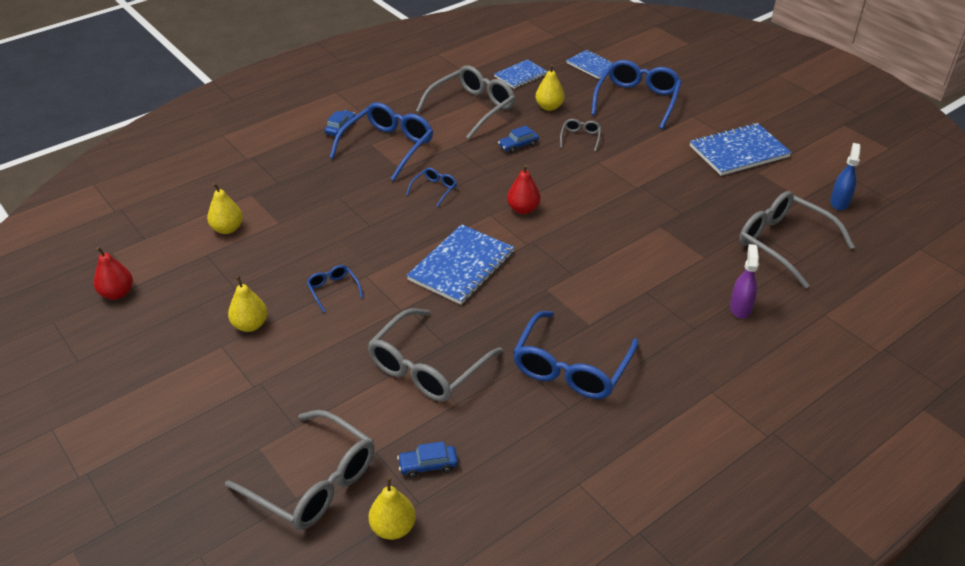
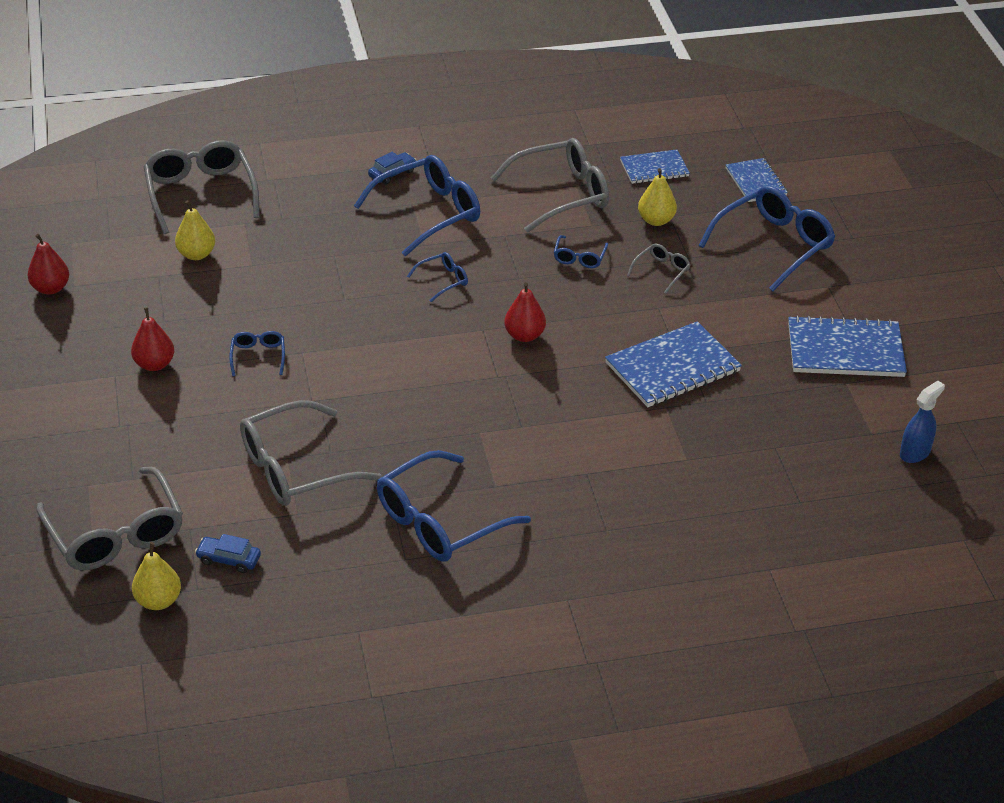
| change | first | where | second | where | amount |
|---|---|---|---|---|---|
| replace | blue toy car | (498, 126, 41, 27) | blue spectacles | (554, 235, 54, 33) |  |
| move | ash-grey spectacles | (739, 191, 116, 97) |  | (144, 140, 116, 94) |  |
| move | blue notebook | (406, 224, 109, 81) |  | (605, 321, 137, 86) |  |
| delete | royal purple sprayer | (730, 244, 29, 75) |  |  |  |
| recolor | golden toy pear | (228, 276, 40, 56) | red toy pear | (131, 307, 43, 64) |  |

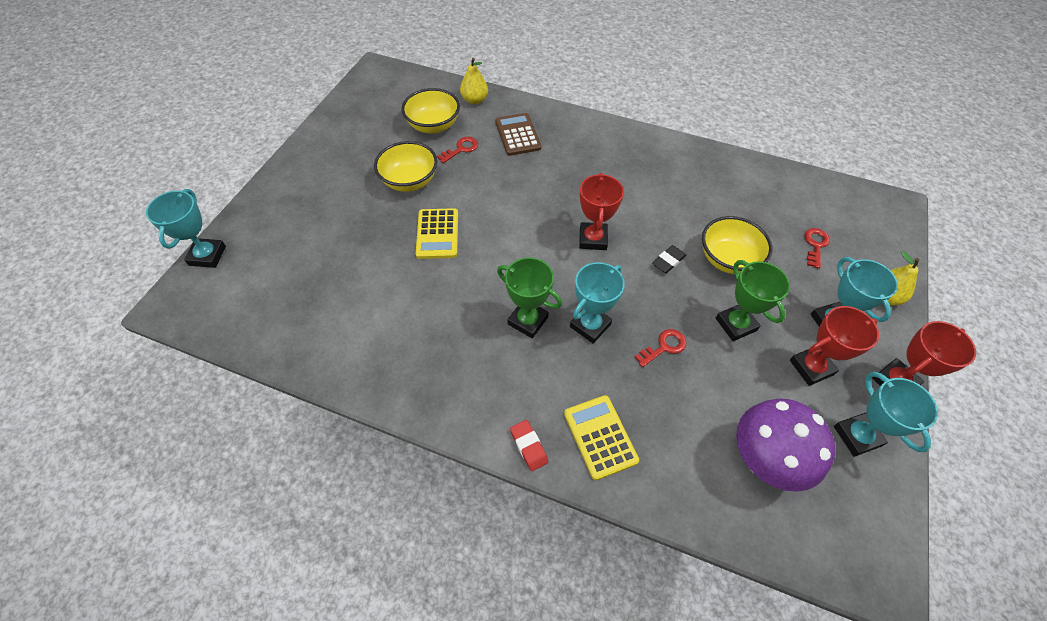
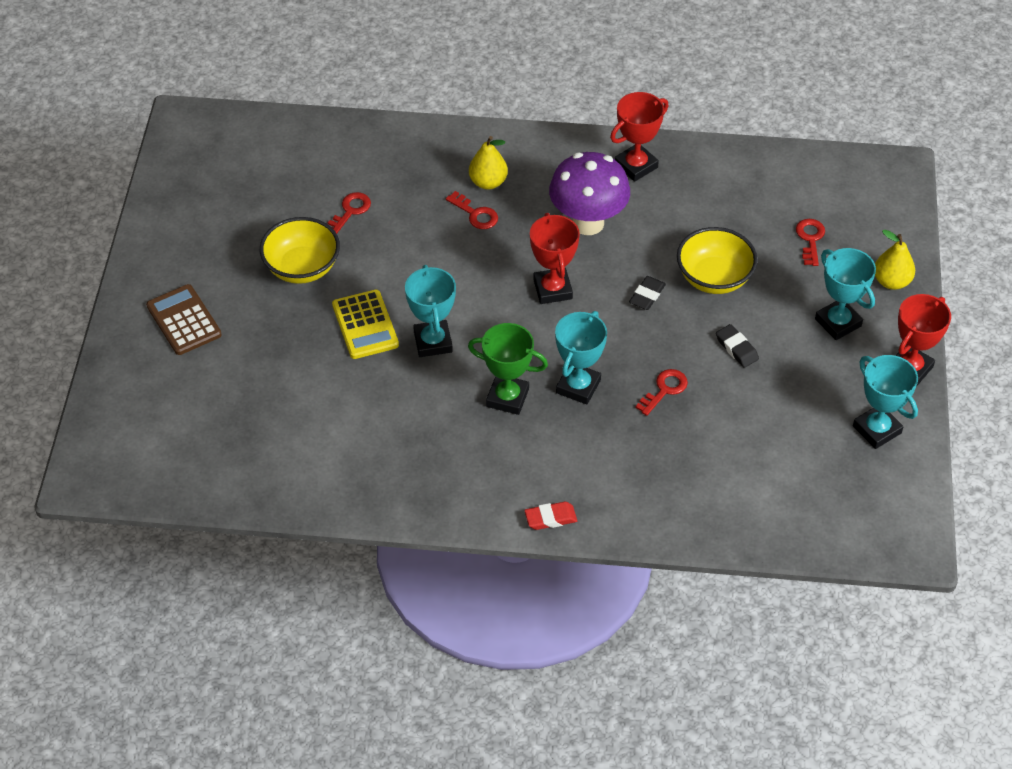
| change | first | where | second | where | amount |
|---|---|---|---|---|---|
| move | golden toy pear | (460, 58, 28, 46) |  | (469, 136, 39, 54) |  |
| delete | golden serving bowl | (401, 88, 59, 45) |  |  |  |
| move | brown pocket calculator | (495, 113, 46, 43) |  | (146, 284, 76, 71) |  |
| move | aqua trophy | (146, 189, 80, 79) |  | (405, 265, 51, 92) |  |
| replace | emerald trophy | (716, 260, 74, 81) | ebony gum eraser | (716, 324, 43, 44) |  |
| move | red trophy | (790, 306, 89, 80) |  | (610, 92, 59, 90) |  |
| delete | golden pocket calculator | (564, 395, 75, 85) |  |  |  |
| move | royal purple fungus | (736, 398, 99, 94) |  | (549, 152, 81, 83) |  |
| rotate | red gum eraser | (510, 420, 38, 51) |  | (524, 502, 53, 28) | 60 degrees counterclockwise |
| insert |  |  | red key | (446, 191, 52, 38) |  |

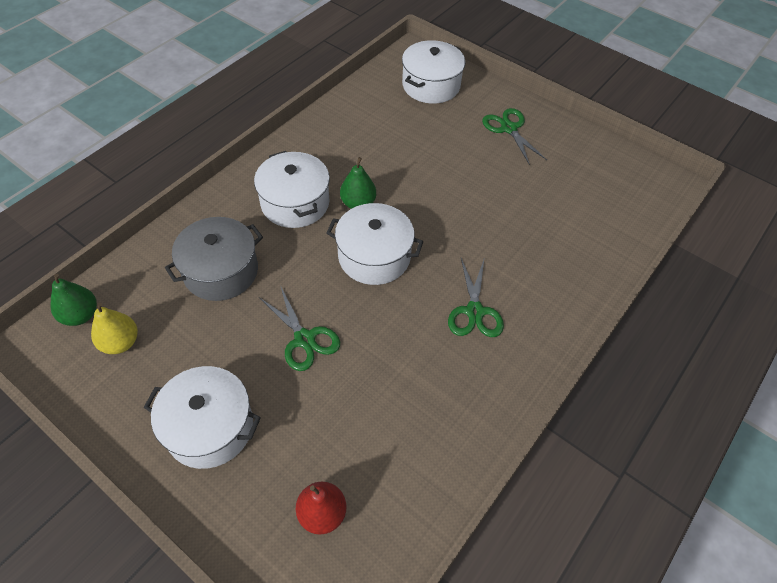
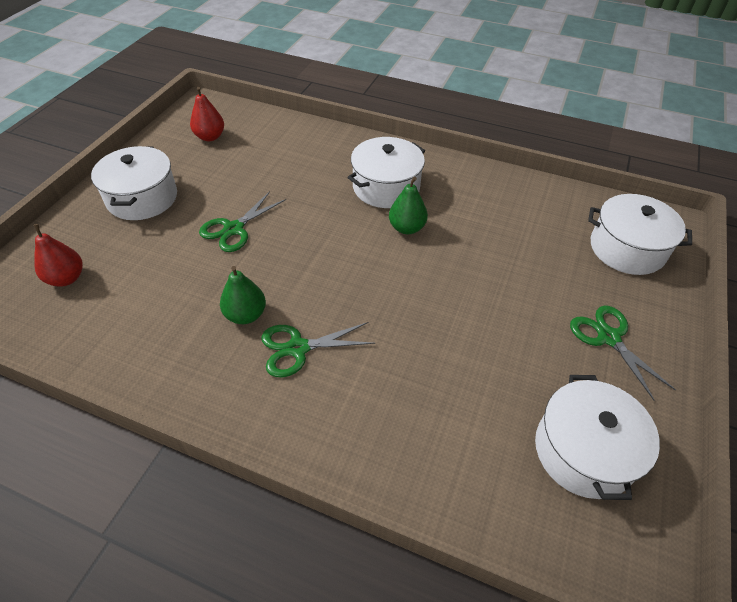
| change | first | where | second | where | amount |
|---|---|---|---|---|---|
| rotate | emerald pair of scissors | (482, 108, 65, 57) |  | (570, 306, 106, 95) | 75 degrees counterclockwise |
| move | pure white cooking pot | (326, 203, 98, 82) |  | (535, 375, 125, 125) |  |
| delete | ash-grey cooking pot | (165, 217, 98, 84) |  |  |  |
| move | emerald toy pear | (51, 274, 46, 52) |  | (220, 266, 46, 58) |  |
| recolor | golden toy pear | (91, 302, 47, 52) | red toy pear | (190, 87, 34, 54) |  |

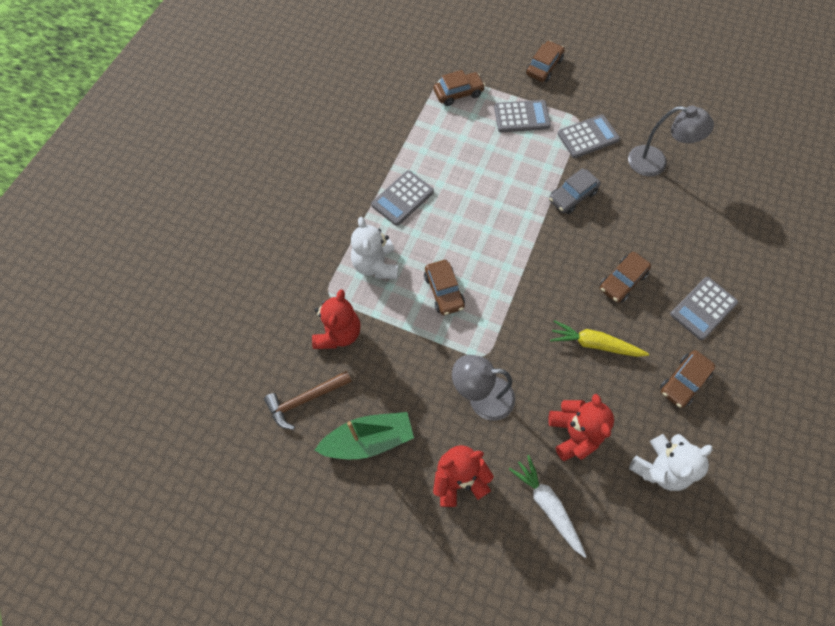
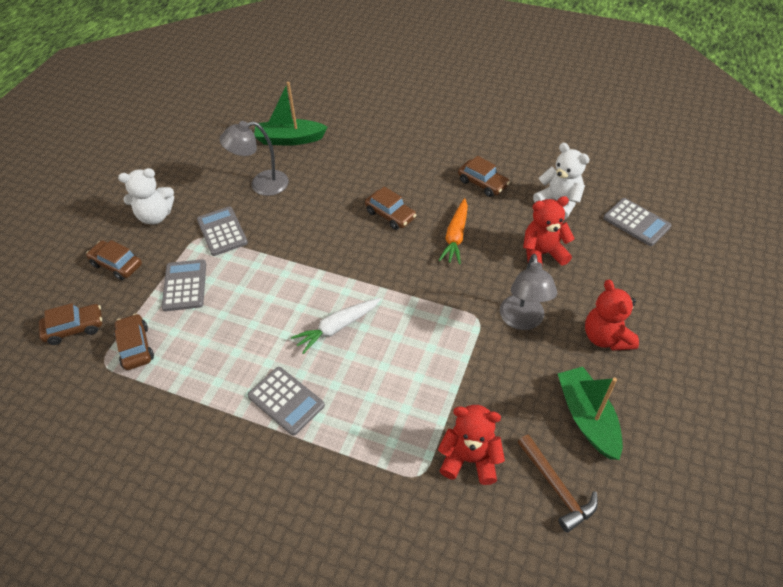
| change | first | where | second | where | amount |
|---|---|---|---|---|---|
| rotate | ash-grey desk lamp | (628, 105, 86, 72) |  | (220, 121, 69, 75) | 120 degrees counterclockwise |
| delete | ash-grey toy car | (549, 168, 52, 46) |  |  |  |
| move | pure white teddy bear | (351, 217, 47, 62) |  | (118, 168, 56, 57) |  |
| move | brown toy car | (424, 260, 41, 55) |  | (39, 303, 63, 42) |  |
| move | ash-grey pocket calculator | (670, 277, 68, 63) |  | (603, 198, 69, 48) |  |
| recolor | golden carrot | (550, 320, 99, 37) | orange carrot | (439, 198, 29, 66) |  |
| move | pure white carrot | (509, 455, 78, 103) |  | (291, 298, 90, 56) |  |
| insert |  |  | emerald boat | (254, 82, 74, 64) |  |

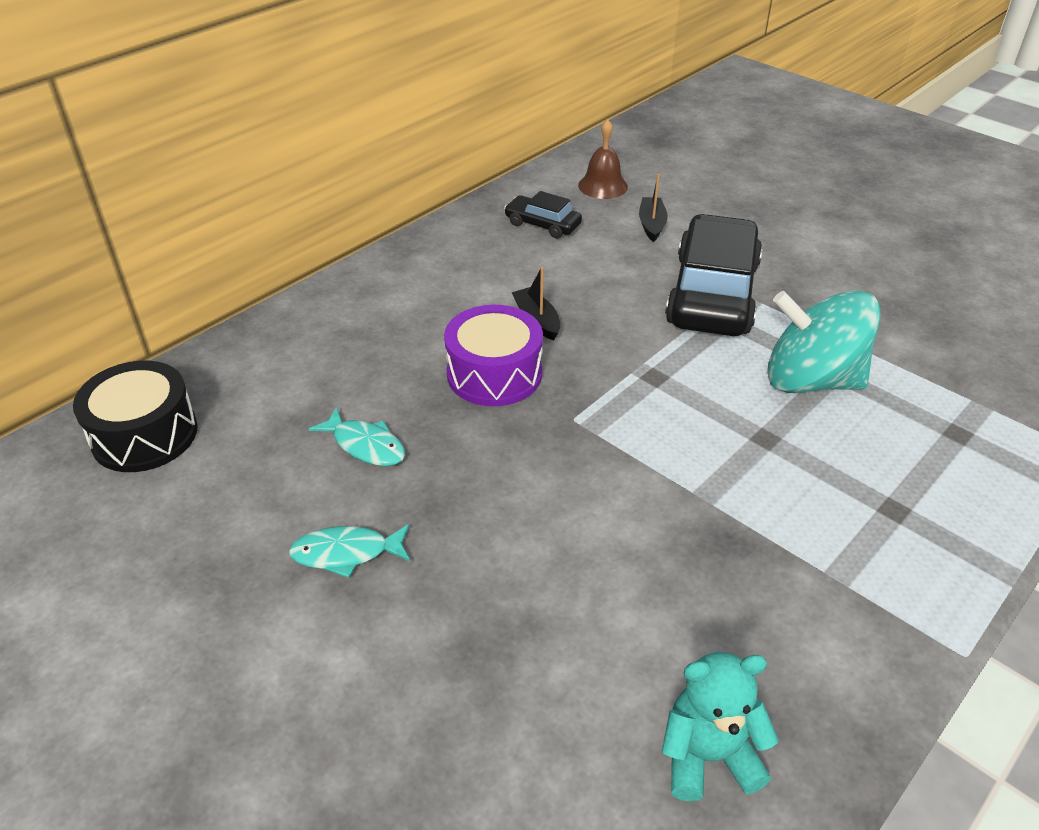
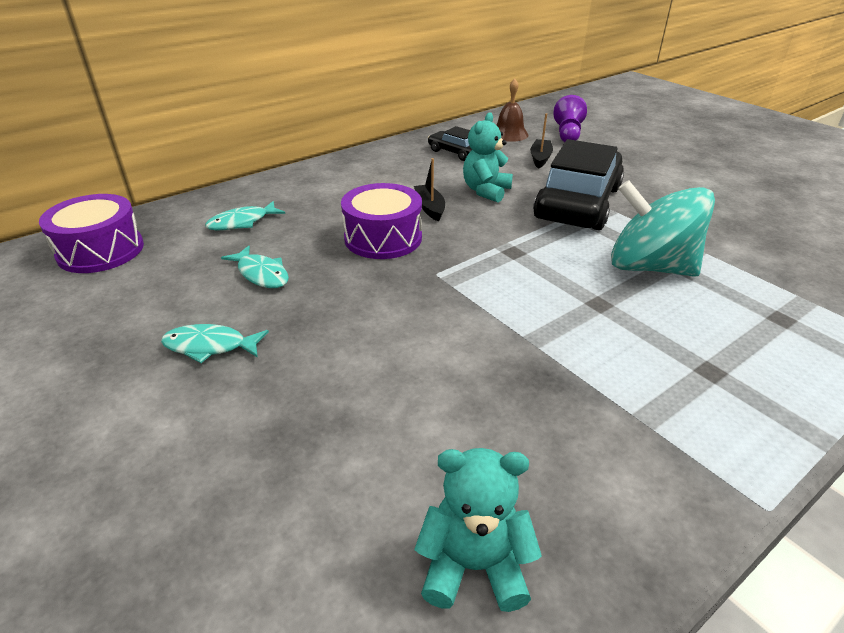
| change | first | where | second | where | amount |
|---|---|---|---|---|---|
| recolor | ebony drum | (73, 361, 125, 111) | royal purple drum | (39, 194, 105, 79) |  |
| insert |  |  | royal purple pawn | (553, 95, 34, 47) |  |
| insert |  |  | aqua teddy bear | (463, 112, 50, 90) |  |
| insert |  |  | aqua toy fish | (205, 201, 80, 29) |  |

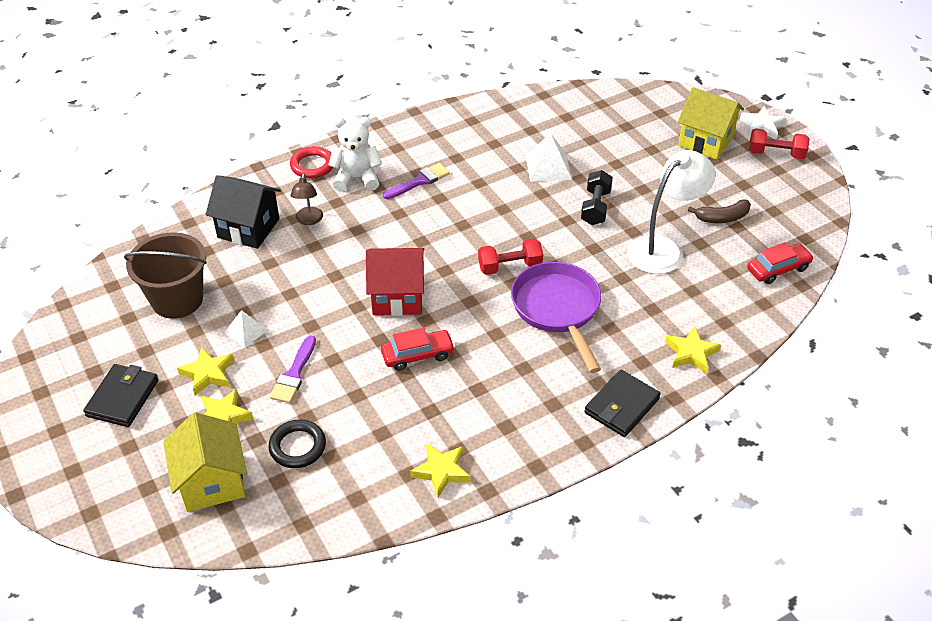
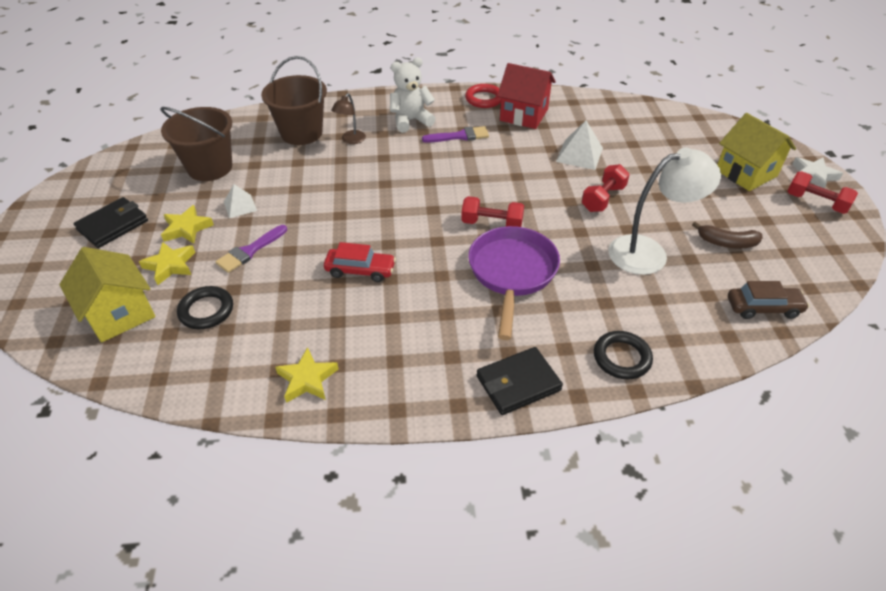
| change | first | where | second | where | amount |
|---|---|---|---|---|---|
| rotate | pure white teddy bear | (328, 117, 54, 74) |  | (390, 57, 46, 76) | 45 degrees counterclockwise |
| move | red ring | (290, 146, 43, 32) |  | (465, 84, 36, 24) |  |
| recolor | ebony hand weight | (581, 170, 32, 55) | red hand weight | (582, 164, 48, 48) |  |
| replace | ebony cottage | (206, 175, 75, 74) | brown bucket | (261, 56, 66, 89) |  |
| recolor | red toy car | (747, 242, 67, 42) | brown toy car | (728, 281, 81, 38) |  |
| move | red cottage | (366, 248, 58, 68) |  | (497, 63, 59, 66) |  |
| replace | golden star shape | (665, 327, 56, 47) | ebony ring | (594, 331, 59, 49) |  |
| rotate | golden cottage | (163, 412, 84, 100) |  | (59, 247, 96, 96) | 45 degrees counterclockwise |

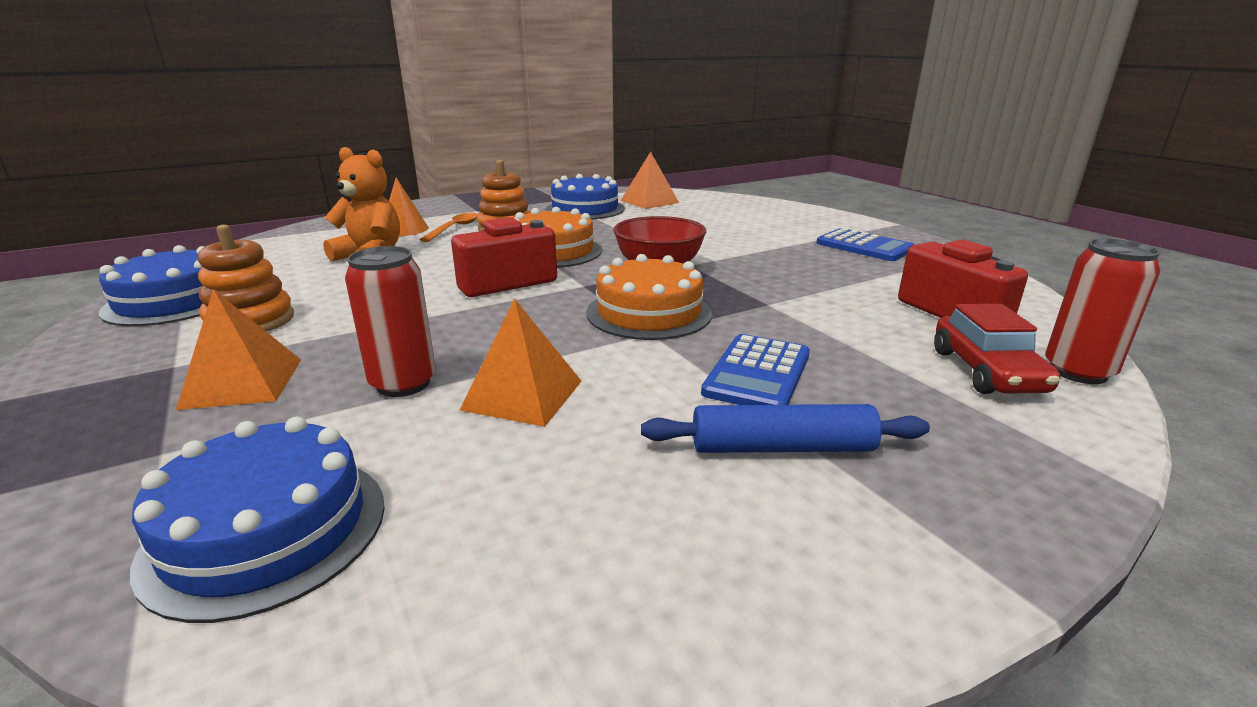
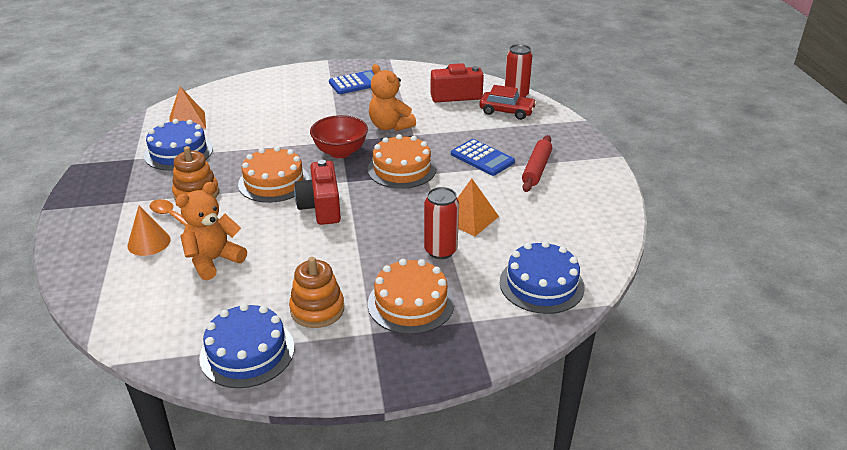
| change | first | where | second | where | amount |
|---|---|---|---|---|---|
| replace | orange solid pyramid | (176, 289, 125, 121) | orange cake | (368, 259, 87, 75) |  |
| recolor | blue rolling pin | (641, 404, 289, 49) | red rolling pin | (522, 135, 30, 57) |  |
| insert |  |  | orange teddy bear | (369, 64, 47, 67) |  |

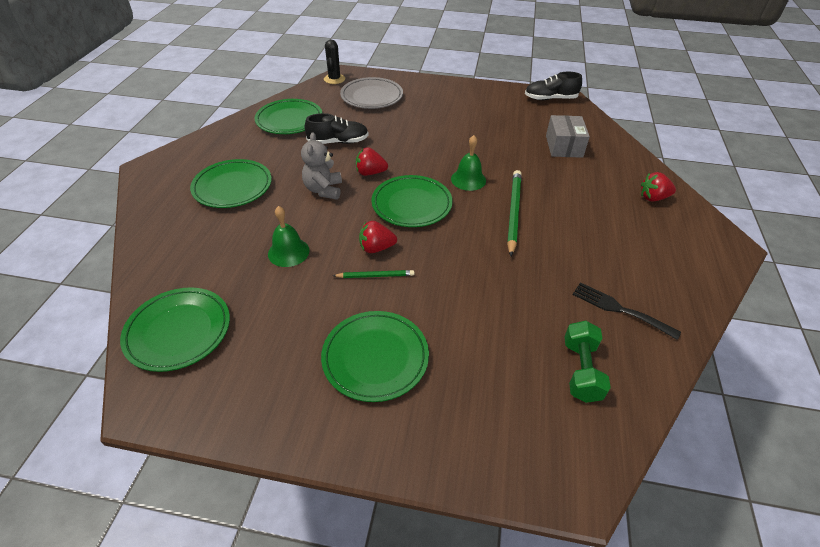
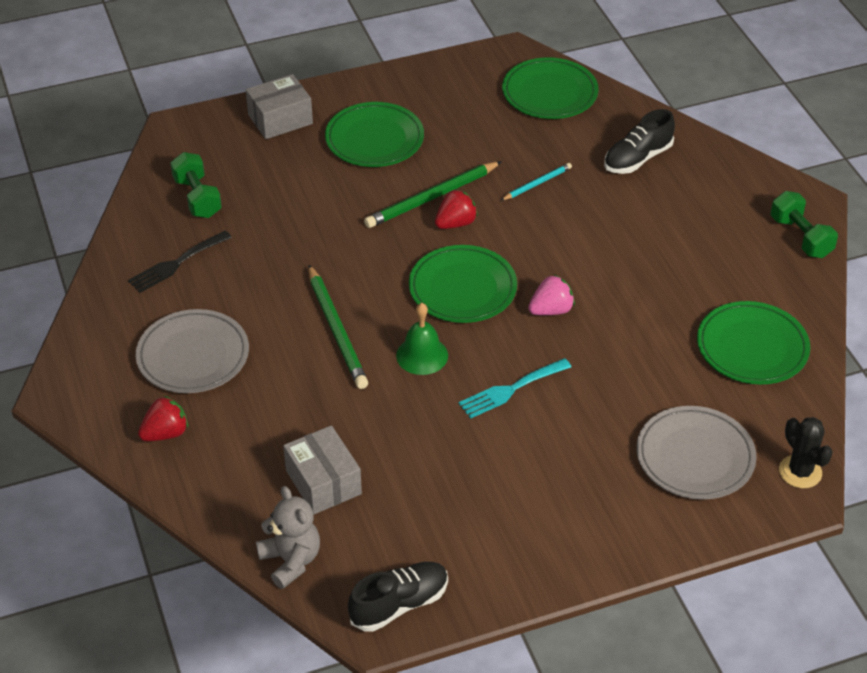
| change | first | where | second | where | amount |
|---|---|---|---|---|---|
| move | ebony lace-up shoe | (305, 113, 64, 31) |  | (604, 109, 71, 65) |  |
| move | ash-grey teddy bear | (301, 132, 41, 68) |  | (256, 486, 64, 103) |  |
| recolor | red toy strawberry | (356, 147, 32, 29) | rosy toy strawberry | (528, 275, 47, 40) |  |
| delete | emerald plate | (190, 159, 82, 49) |  |  |  |
| replace | emerald bell | (268, 206, 42, 61) | aqua pencil | (500, 163, 72, 38) |  |
| resize | emerald pencil | (333, 270, 81, 8) |  | (364, 161, 138, 67) | x1.82 |
| rotate | ebony fork | (572, 282, 109, 58) |  | (128, 231, 104, 62) | 135 degrees clockwise |
| insert |  |  | ash-grey box | (246, 74, 67, 65) |  |
| insert |  |  | emerald hand weight | (771, 191, 67, 67) |  |
| insert |  |  | ash-grey plate | (136, 309, 113, 84) |  |
| insert |  |  | aqua fork | (459, 358, 112, 61) |  |

